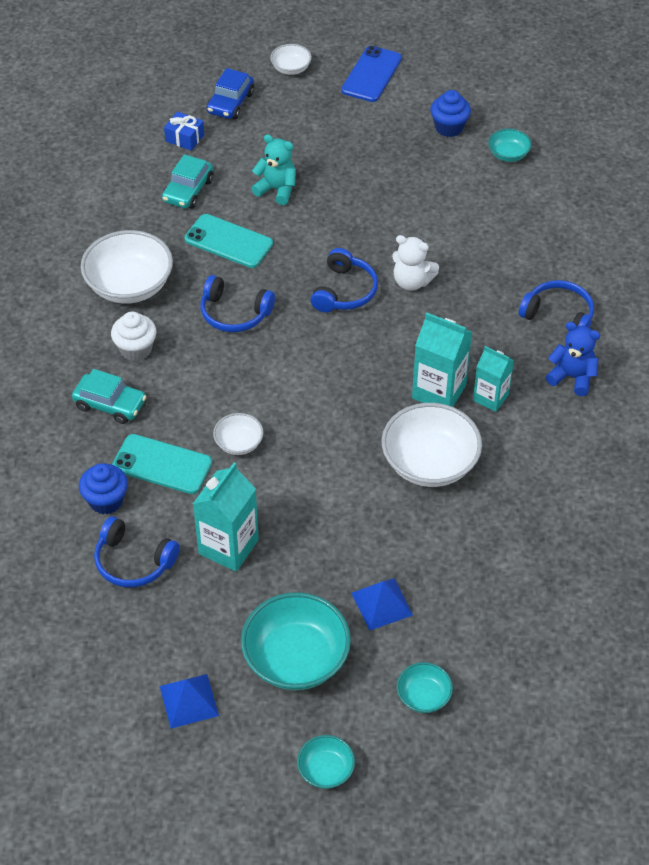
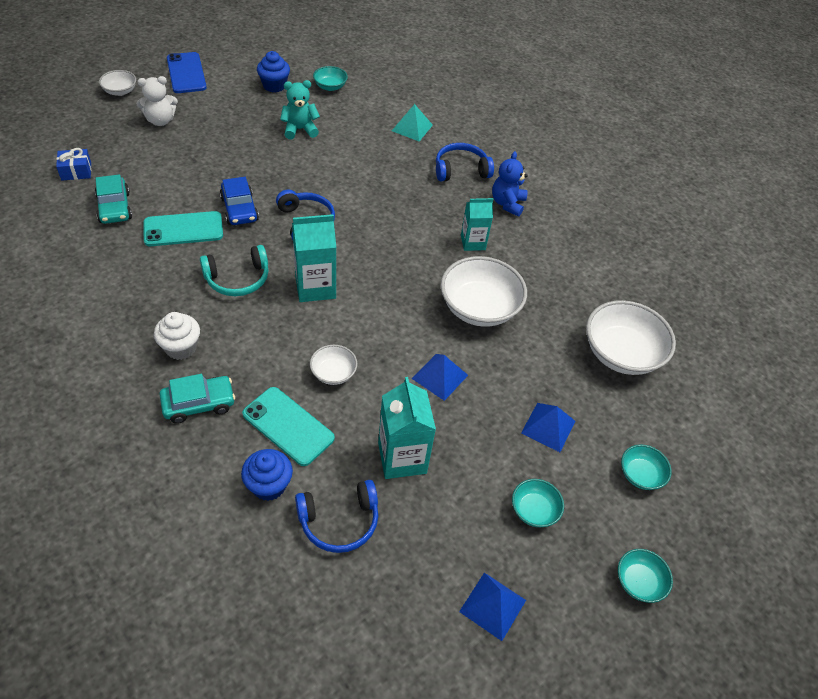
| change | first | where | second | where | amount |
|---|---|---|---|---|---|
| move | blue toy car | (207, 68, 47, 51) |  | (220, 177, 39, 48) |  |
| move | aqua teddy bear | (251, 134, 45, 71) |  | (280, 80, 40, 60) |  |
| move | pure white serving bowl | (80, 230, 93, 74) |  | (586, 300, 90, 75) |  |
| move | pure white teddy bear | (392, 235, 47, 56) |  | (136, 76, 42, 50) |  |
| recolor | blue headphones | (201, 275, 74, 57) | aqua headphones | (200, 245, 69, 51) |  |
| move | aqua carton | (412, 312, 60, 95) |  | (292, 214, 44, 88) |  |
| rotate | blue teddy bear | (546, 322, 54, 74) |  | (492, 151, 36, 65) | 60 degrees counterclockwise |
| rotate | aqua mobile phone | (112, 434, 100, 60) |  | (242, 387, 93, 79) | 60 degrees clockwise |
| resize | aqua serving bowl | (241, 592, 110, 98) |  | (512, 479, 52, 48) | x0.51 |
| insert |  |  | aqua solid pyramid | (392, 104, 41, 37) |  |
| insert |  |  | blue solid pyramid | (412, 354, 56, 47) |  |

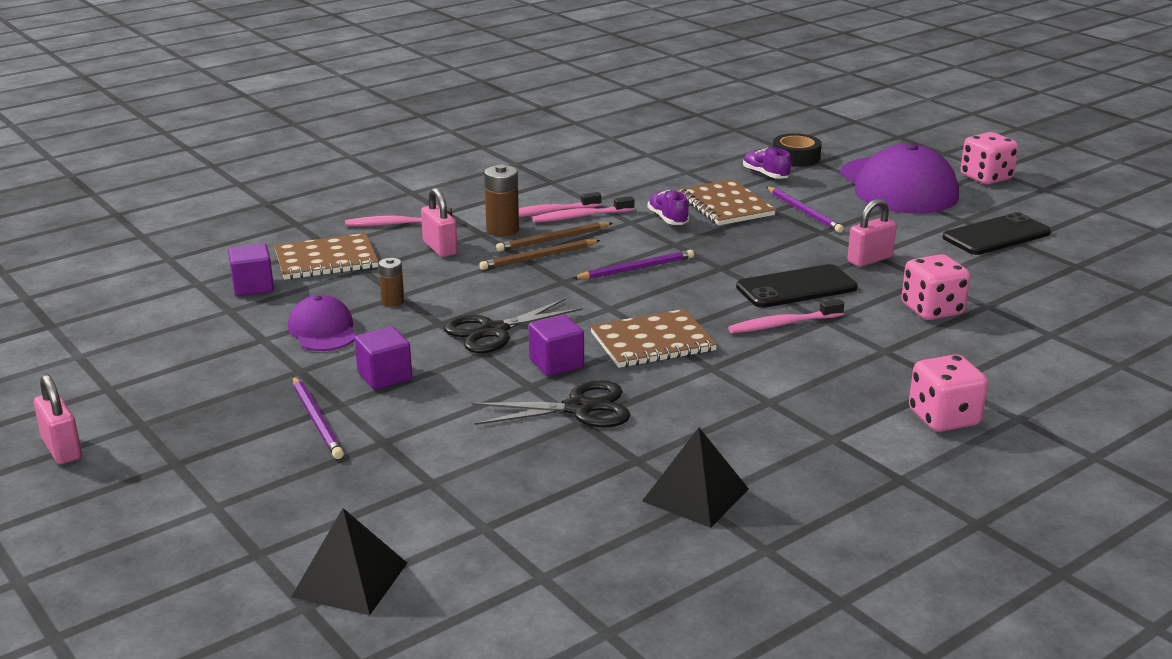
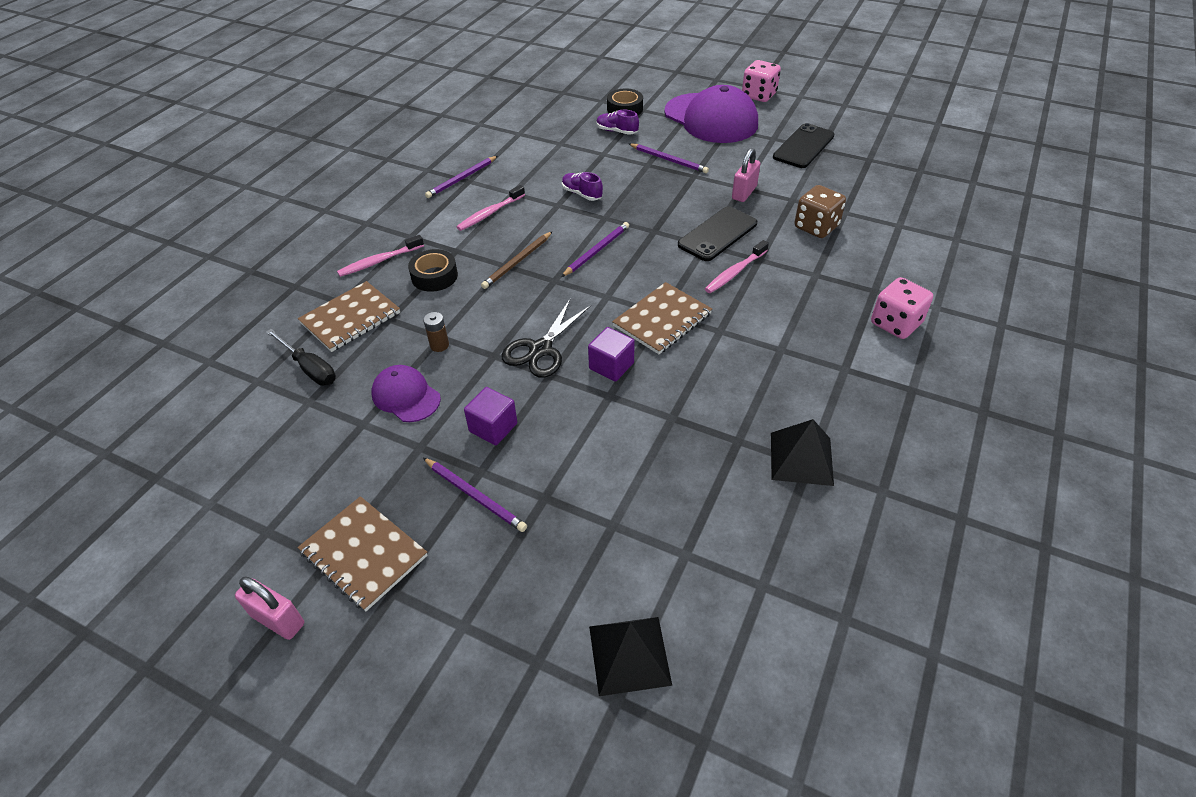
| change | first | where | second | where | amount |
|---|---|---|---|---|---|
| delete | brown battery | (484, 164, 35, 72) |  |  |  |
| move | brown notebook | (678, 179, 98, 46) |  | (297, 496, 131, 115) |  |
| replace | rosy padlock | (421, 188, 37, 69) | ebony roll of tape | (408, 249, 50, 43) |  |
| delete | rosy toothbrush | (532, 196, 102, 27) |  |  |  |
| delete | brown pencil | (496, 222, 117, 30) |  |  |  |
| replace | royal purple solid cube | (228, 243, 46, 53) | ebony hand screwdriver | (266, 329, 70, 56) |  |
| recolor | rosy die | (902, 254, 69, 66) | brown die | (794, 185, 52, 53) |  |
| delete | ebony pair of scissors | (472, 380, 159, 47) |  |  |  |
| insert |  |  | royal purple pencil | (425, 156, 73, 42) |  |

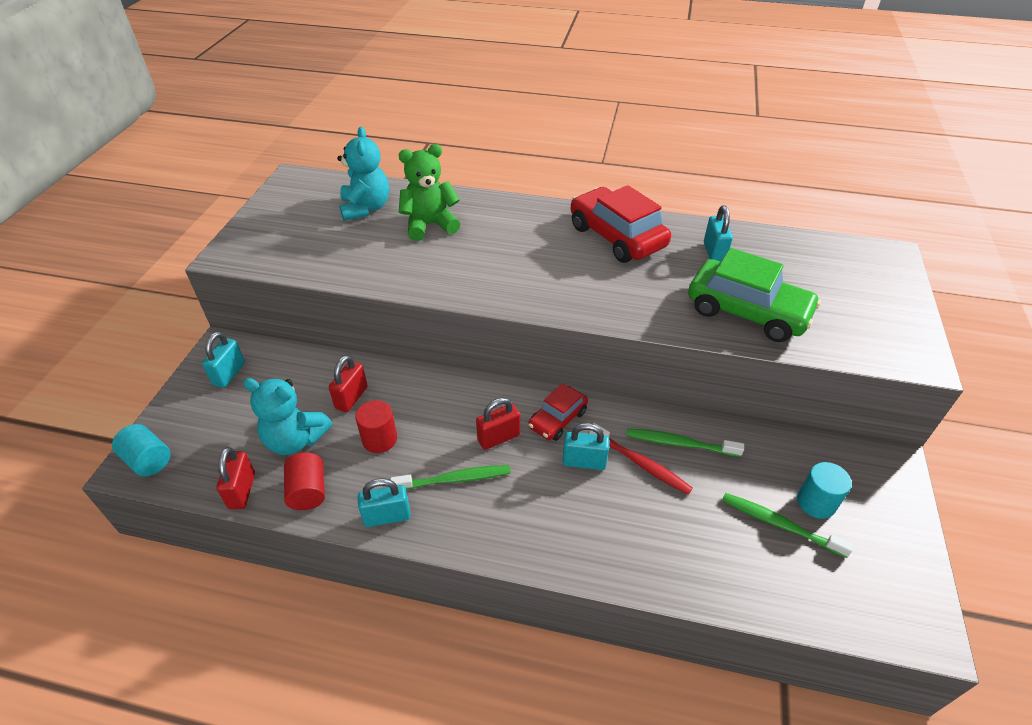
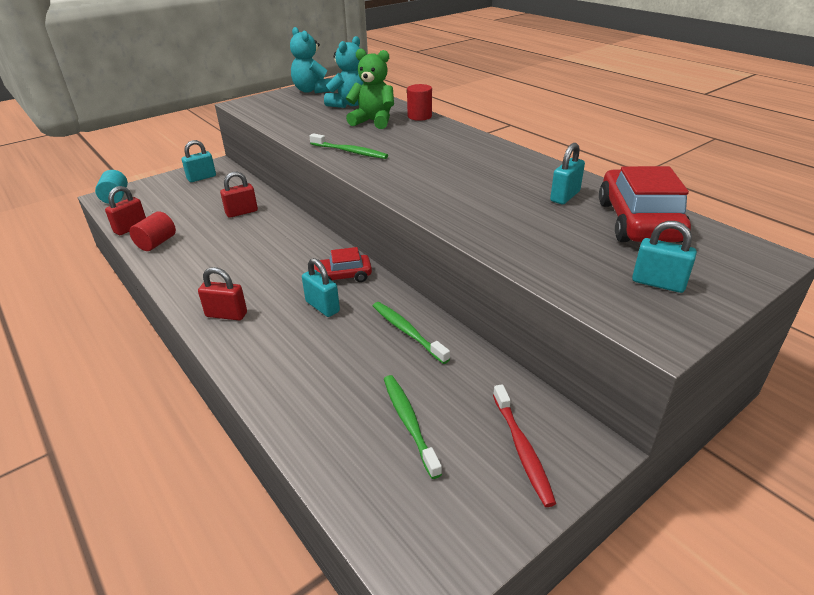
| change | first | where | second | where | amount |
|---|---|---|---|---|---|
| move | red toy car | (571, 185, 100, 78) |  | (599, 166, 92, 77) |  |
| delete | emerald toy car | (688, 248, 133, 94) |  |  |  |
| move | aqua teddy bear | (243, 378, 89, 77) |  | (290, 27, 42, 66) |  |
| move | red padlock | (476, 398, 44, 52) |  | (198, 267, 49, 53) |  |
| move | red cylinder | (355, 400, 42, 53) |  | (407, 84, 25, 37) |  |
| move | red toothbrush | (589, 423, 104, 72) |  | (493, 384, 63, 123) |  |
| delete | aqua cylinder | (797, 462, 55, 57) |  |  |  |
| move | emerald toothbrush | (390, 465, 121, 25) |  | (309, 133, 79, 26) |  |
| move | aqua padlock | (358, 478, 52, 49) |  | (632, 221, 65, 72) |  |

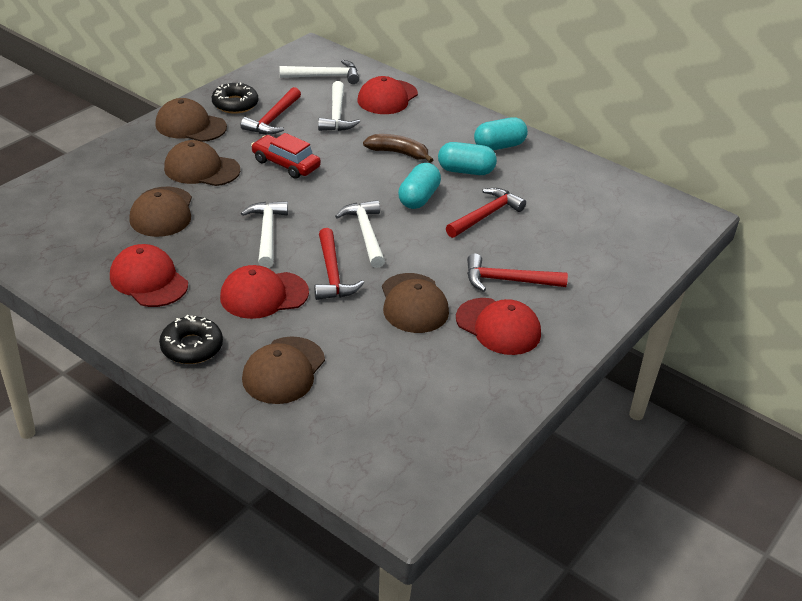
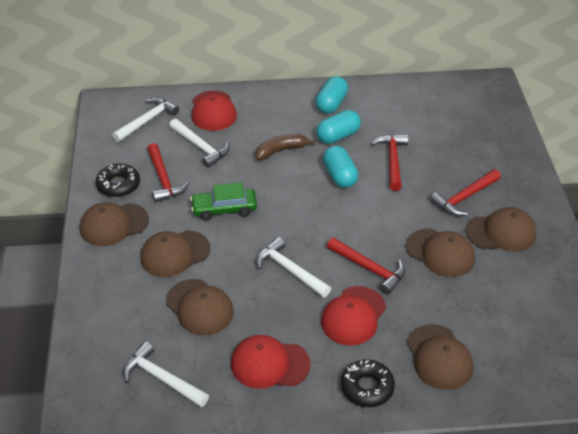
| change | first | where | second | where | amount |
|---|---|---|---|---|---|
| recolor | red toy car | (251, 133, 70, 46) | emerald toy car | (190, 183, 67, 38) |  |
| move | pure white carpenter's hammer | (335, 200, 50, 68) |  | (123, 342, 86, 65) |  |
| recolor | red cap | (456, 298, 85, 57) | brown cap | (466, 207, 71, 45) |  |

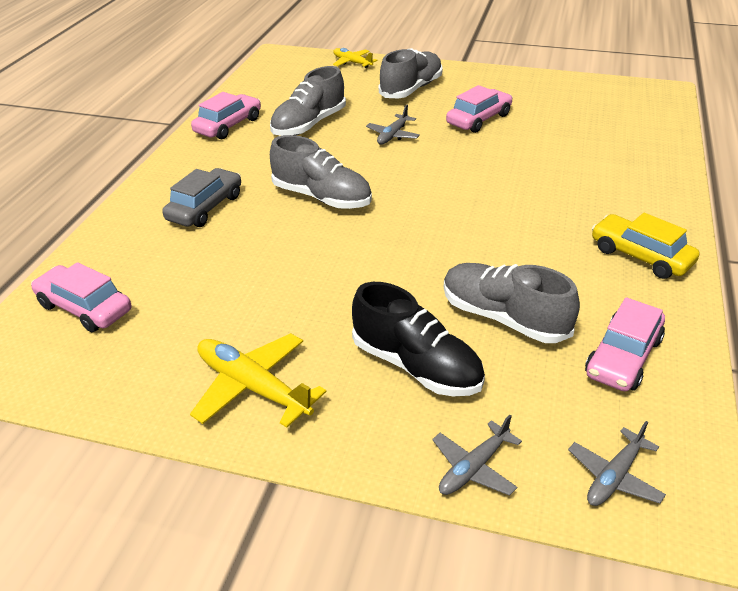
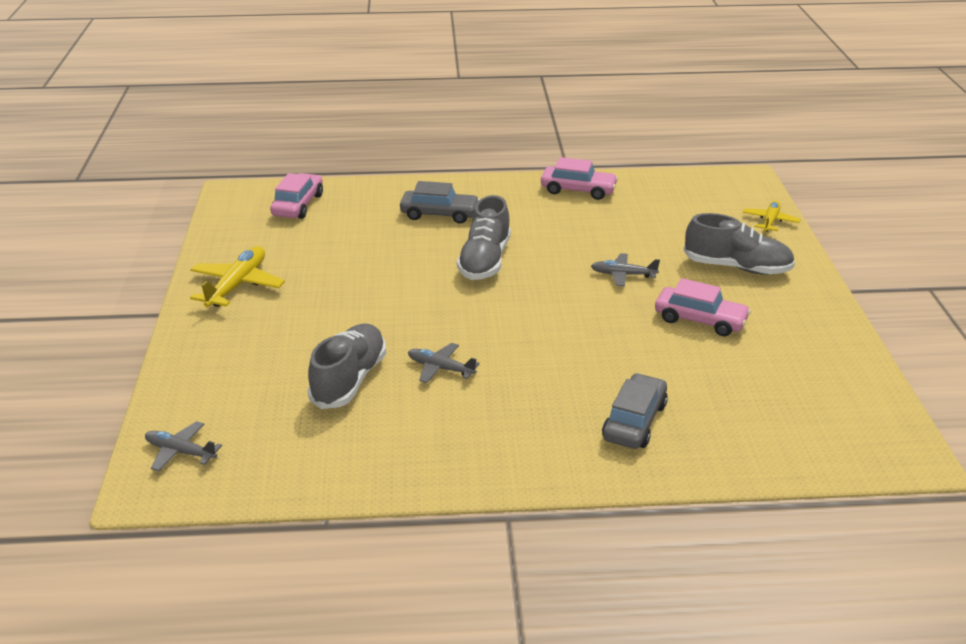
| change | first | where | second | where | amount |
|---|---|---|---|---|---|
| delete | ash-grey lace-up shoe | (270, 66, 76, 70) |  |  |  |
| delete | golden toy car | (592, 213, 108, 66) |  |  |  |
| delete | ebony lace-up shoe | (352, 282, 133, 114) |  |  |  |
| delete | rosy toy car | (585, 297, 80, 94) |  |  |  |
| move | ash-grey plane | (432, 415, 90, 81) |  | (408, 343, 72, 40) |  |
| insert |  |  | ash-grey toy car | (602, 373, 66, 76) |  |

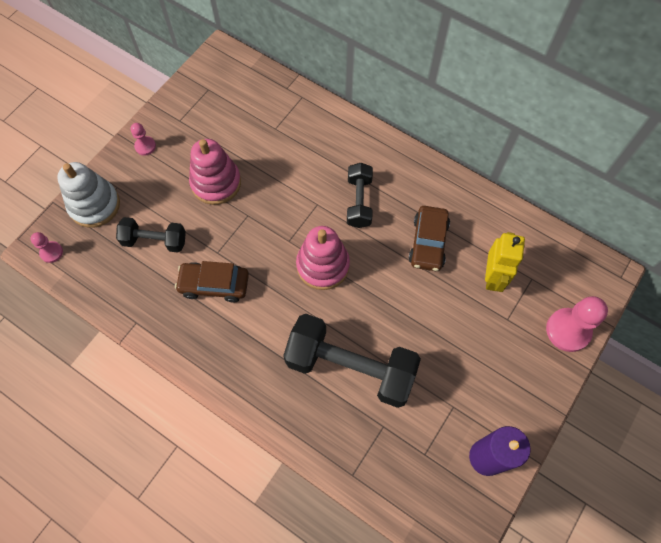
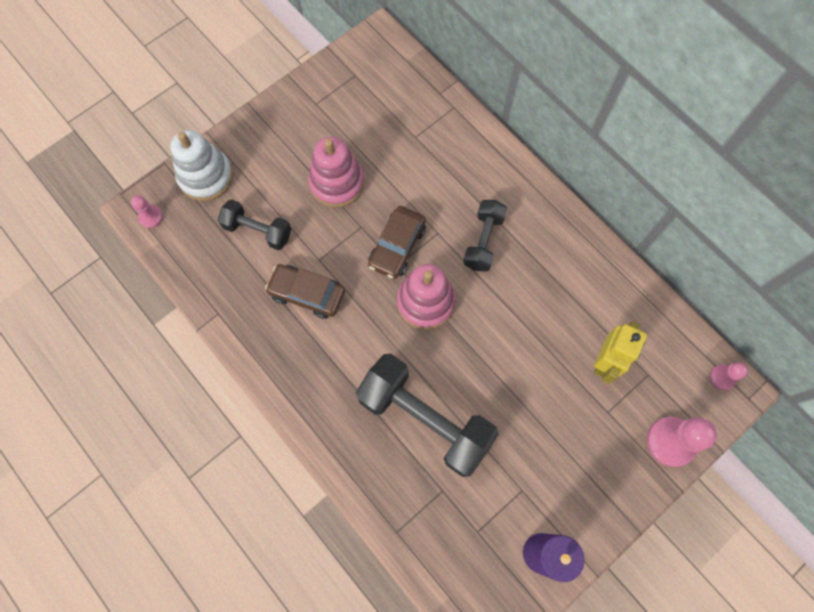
| change | first | where | second | where | amount |
|---|---|---|---|---|---|
| move | rosy pawn | (130, 123, 26, 32) |  | (710, 362, 38, 28) |  |
| move | brown toy car | (409, 206, 41, 65) |  | (368, 206, 58, 73) |  |

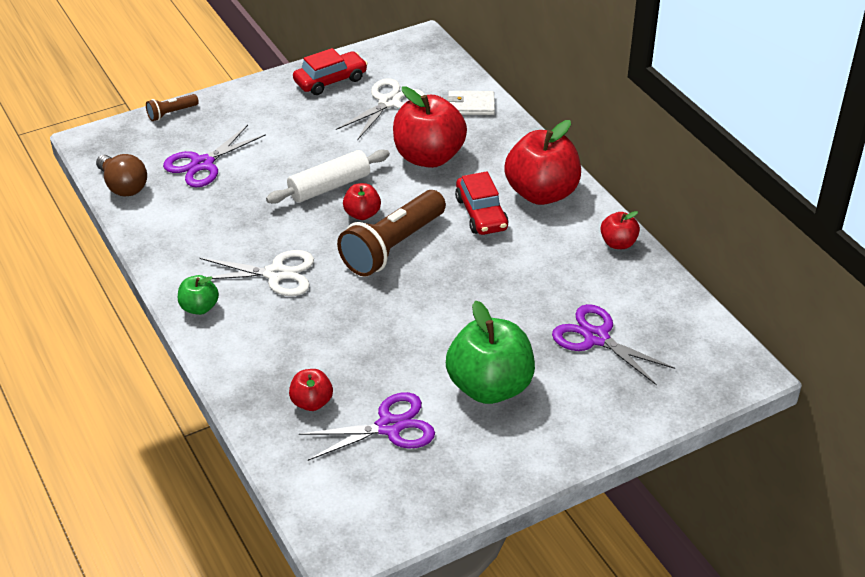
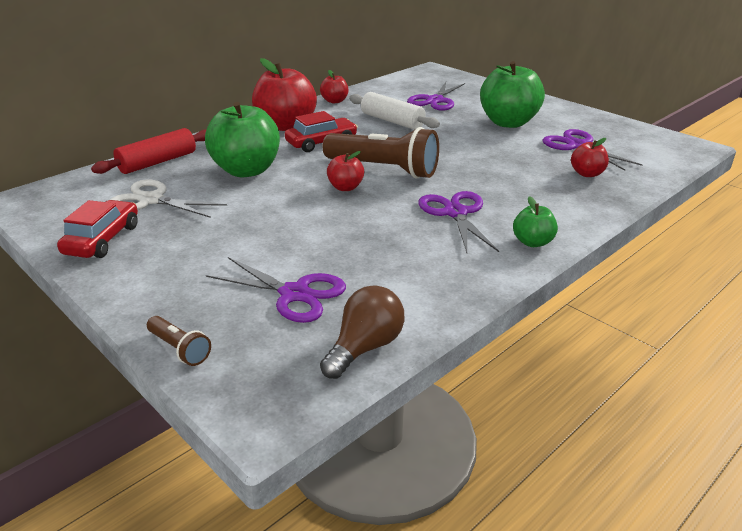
| change | first | where | second | where | amount |
|---|---|---|---|---|---|
| rotate | red toy car | (293, 48, 75, 47) |  | (57, 200, 81, 58) | 60 degrees clockwise |
| recolor | red toy apple | (393, 86, 74, 82) | emerald toy apple | (205, 102, 75, 75) |  |
| replace | pure white card wallet | (447, 91, 48, 24) | red rolling pin | (91, 128, 115, 46) |  |
| move | pure white rolling pin | (266, 149, 124, 55) |  | (349, 92, 91, 38) |  |
| recolor | pure white pair of scissors | (200, 250, 114, 46) | royal purple pair of scissors | (418, 191, 81, 62) |  |

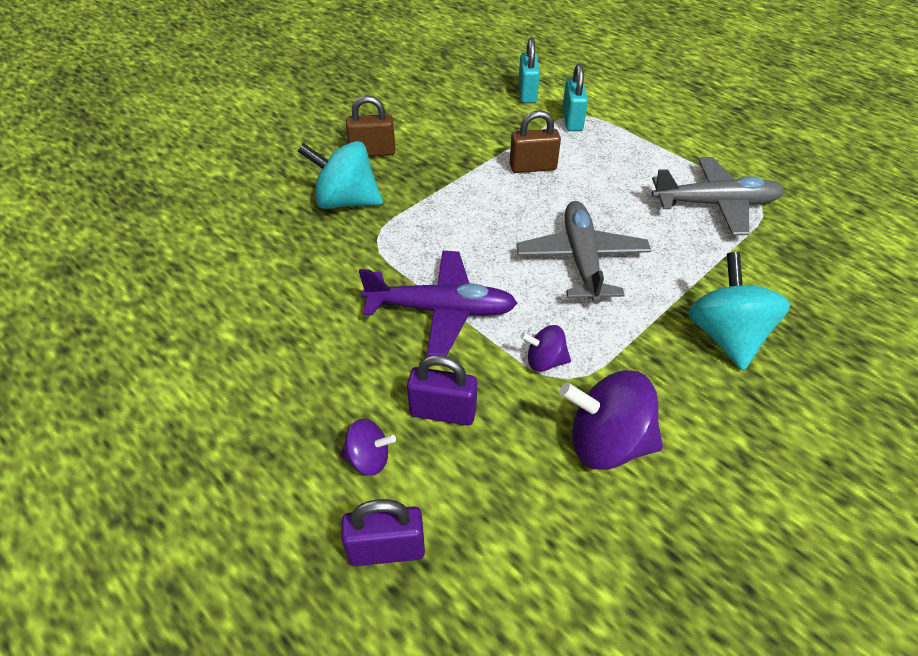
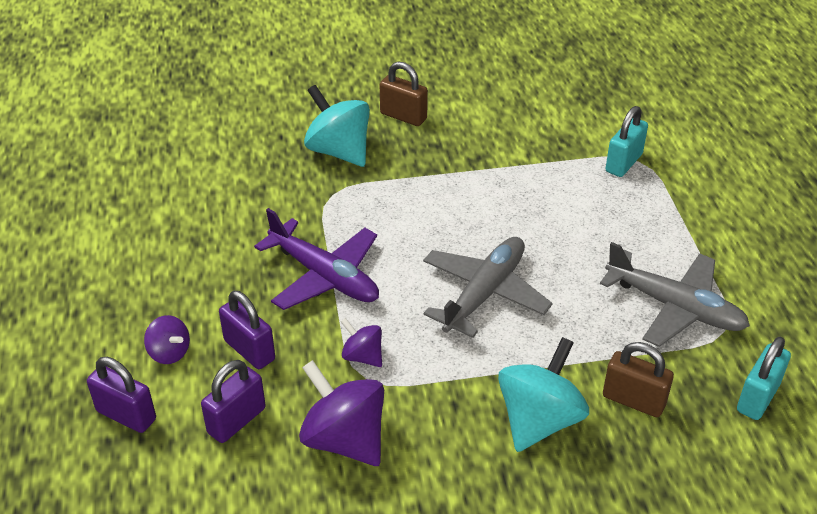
| change | first | where | second | where | amount |
|---|---|---|---|---|---|
| move | aqua padlock | (518, 38, 22, 65) |  | (737, 336, 54, 84) |  |
| move | brown padlock | (510, 110, 51, 63) |  | (603, 342, 71, 75) |  |
| insert |  |  | royal purple padlock | (201, 360, 65, 83) |  |

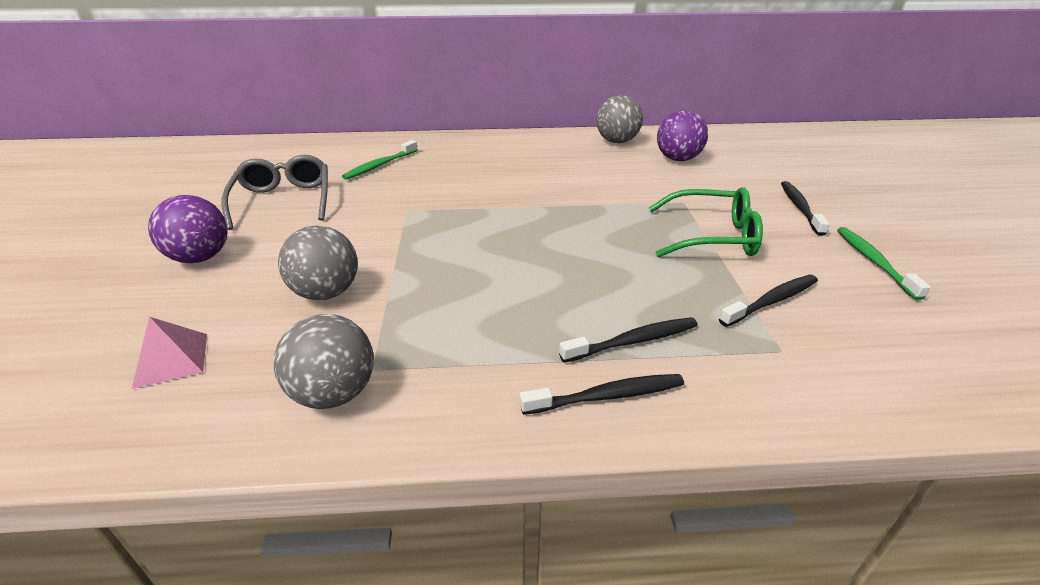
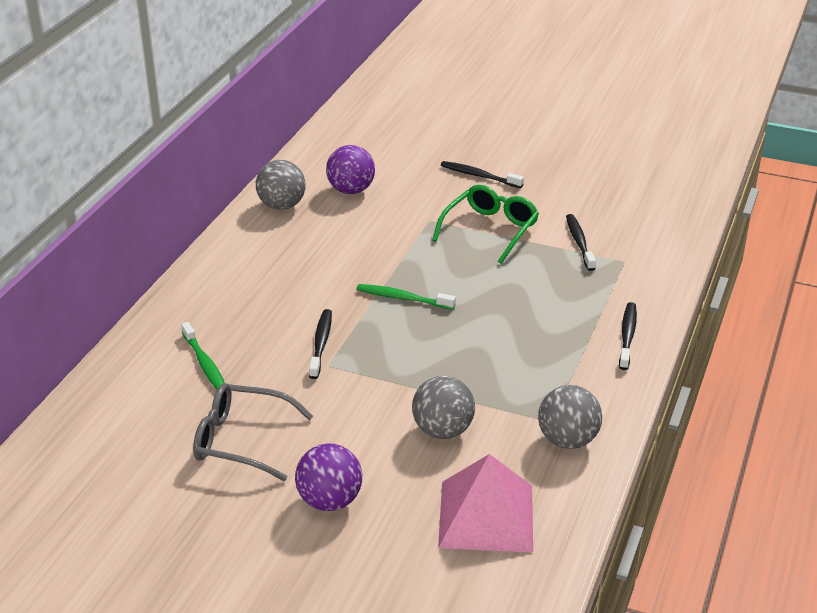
| change | first | where | second | where | amount |
|---|---|---|---|---|---|
| move | emerald toothbrush | (837, 227, 94, 73) |  | (357, 284, 99, 26) |  |
| resize | rosy solid pyramid | (132, 317, 75, 72) |  | (438, 454, 95, 99) | x1.88 |
| move | ebony toothbrush | (559, 317, 139, 46) |  | (309, 309, 23, 70) |  |

